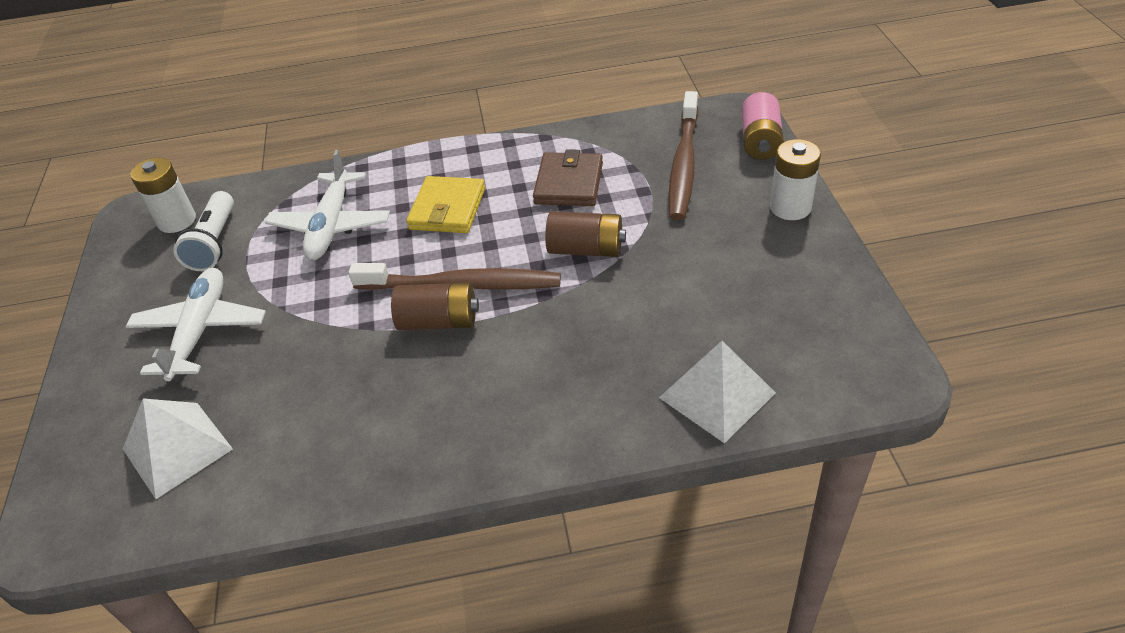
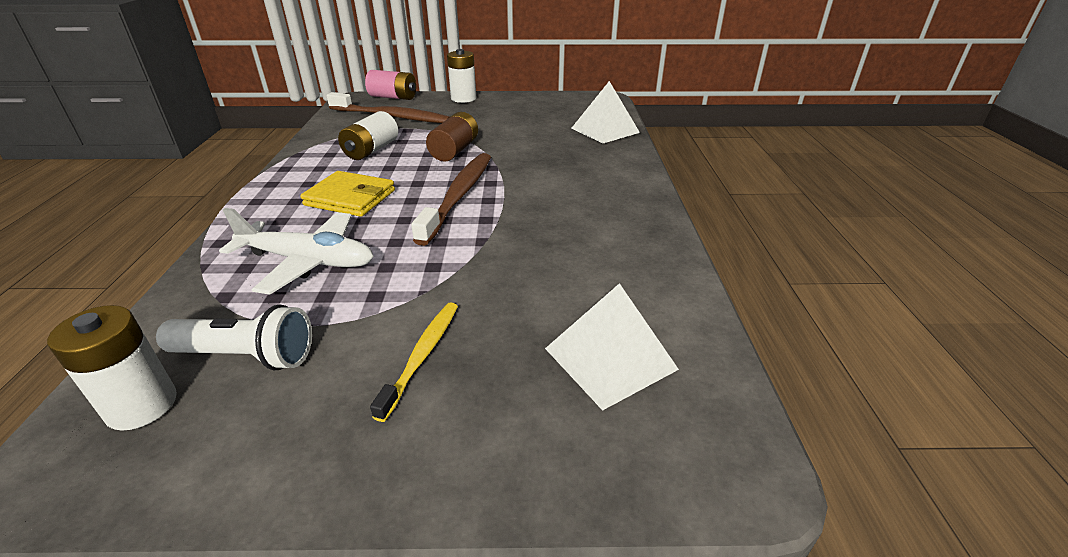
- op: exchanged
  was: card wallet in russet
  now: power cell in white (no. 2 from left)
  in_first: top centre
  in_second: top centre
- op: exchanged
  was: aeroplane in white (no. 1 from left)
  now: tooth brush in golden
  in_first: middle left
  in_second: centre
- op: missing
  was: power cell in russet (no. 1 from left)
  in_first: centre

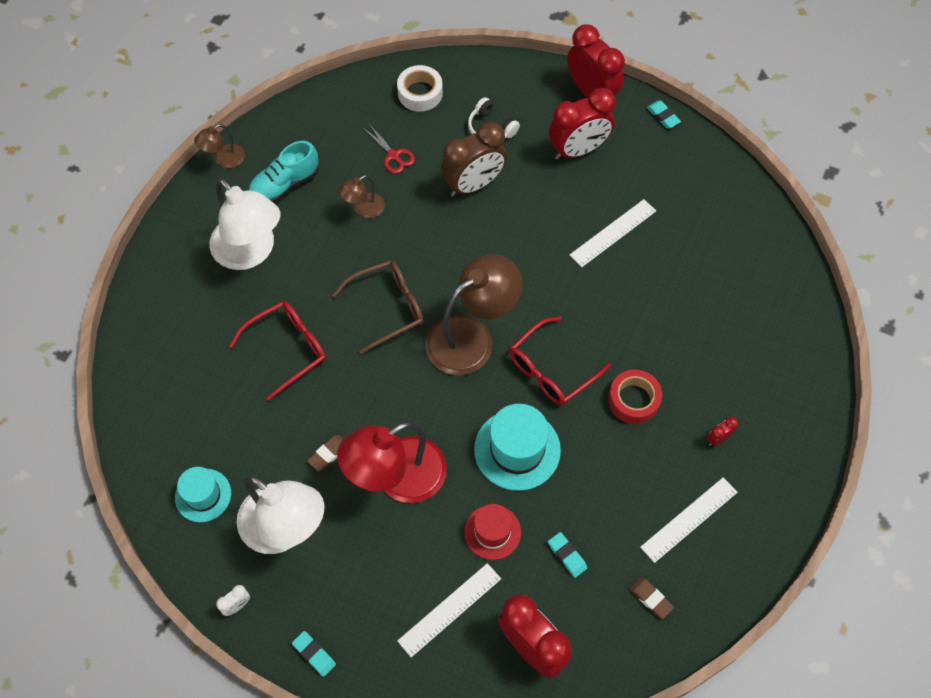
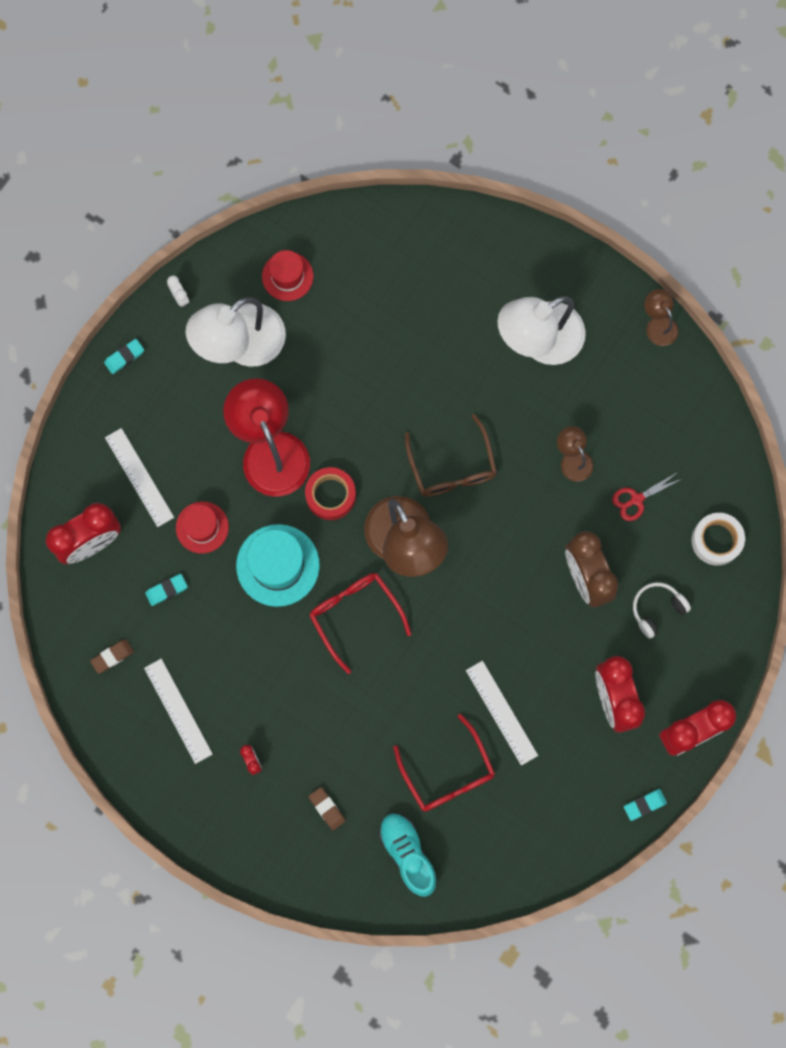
- op: relocated
  was: sneaker in teal
  in_first: top left
  in_second: bottom centre
- op: relocated
  was: glasses in scarlet (no. 1 from left in the first image)
  now: glasses in scarlet (no. 2 from left)
  in_first: middle left
  in_second: bottom centre
- op: relocated
  was: roll of tape in scarlet
  in_first: middle right
  in_second: centre
- op: relocated
  was: pencil eraser in russet (no. 1 from left in the first image)
  now: pencil eraser in russet (no. 2 from left)
  in_first: centre
  in_second: bottom centre
- op: colour
  was: hat in teal (no. 1 from left)
  now: hat in scarlet (no. 2 from left)
  in_first: bottom left
  in_second: top centre

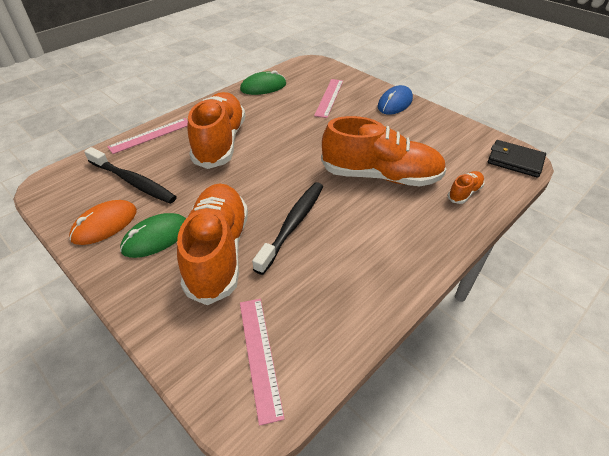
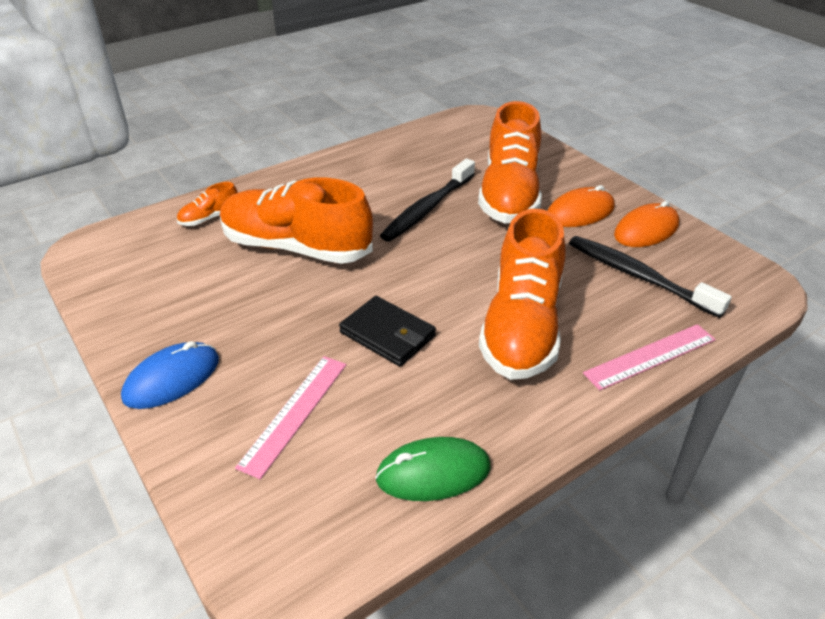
- op: relocated
  was: card wallet in ebony
  in_first: middle right
  in_second: centre
- op: colour
  was: PC mouse in emerald (no. 1 from left)
  now: PC mouse in bright orange (no. 1 from left)
  in_first: middle left
  in_second: top right
- op: missing
  was: straightedge in rose-pink (no. 2 from left)
  in_first: bottom centre

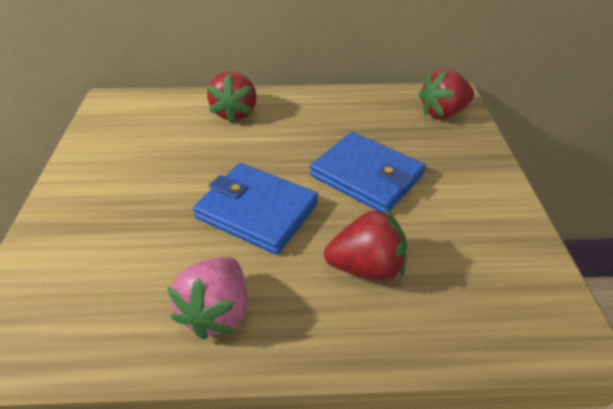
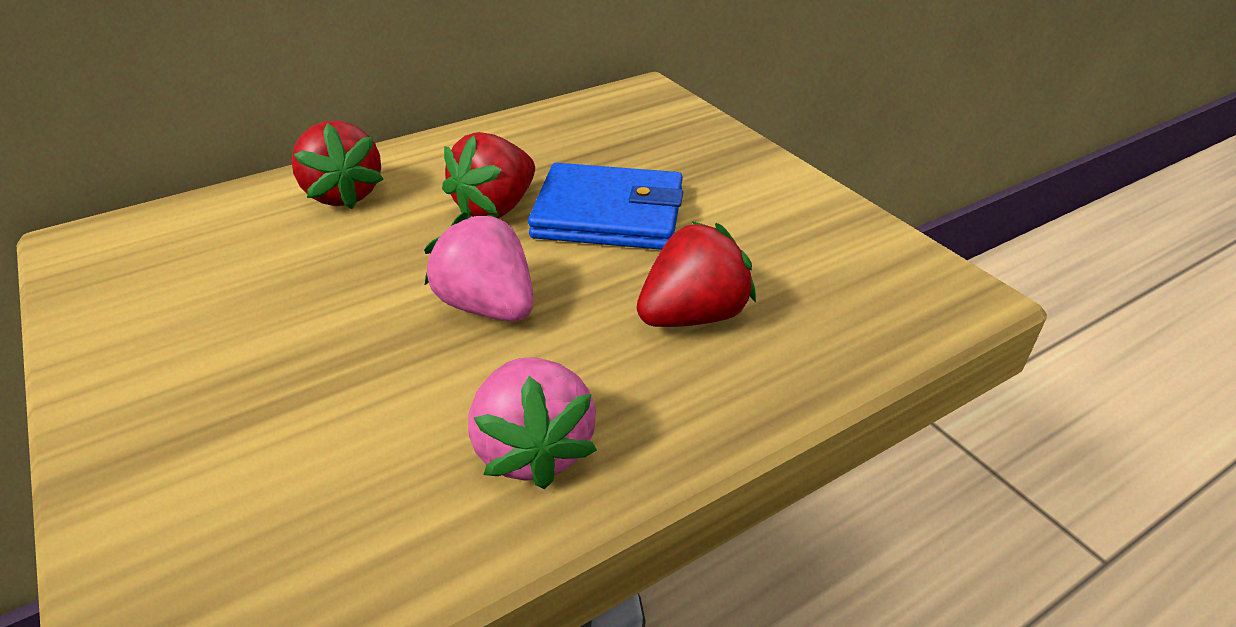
- op: relocated
  was: strawberry in scarlet (no. 3 from left in the first image)
  now: strawberry in scarlet (no. 2 from left)
  in_first: top right
  in_second: top centre
- op: exchanged
  was: card wallet in royal blue (no. 1 from left)
  now: strawberry in rose-pink (no. 1 from left)
  in_first: centre
  in_second: centre

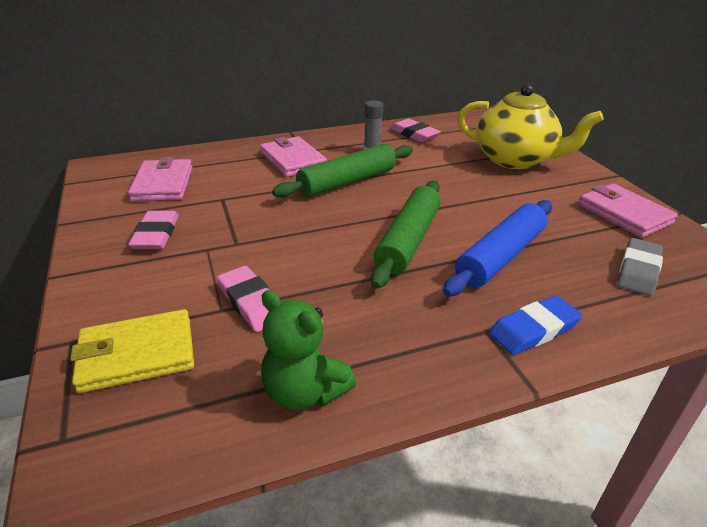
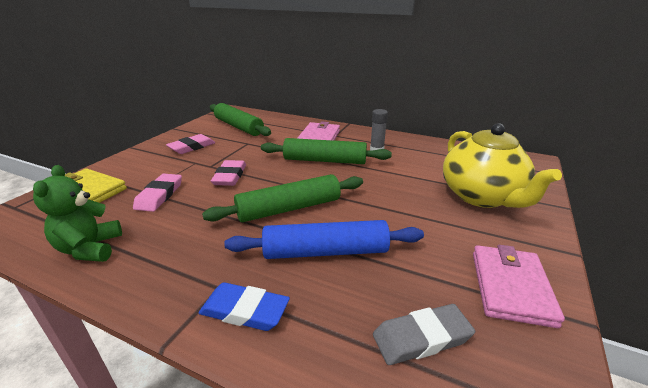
- op: relocated
  was: pencil eraser in rose-pink (no. 3 from left)
  in_first: top centre
  in_second: centre
- op: exchanged
  was: card wallet in rose-pink (no. 1 from left)
  now: dough roller in emerald (no. 1 from left)
  in_first: middle left
  in_second: top centre

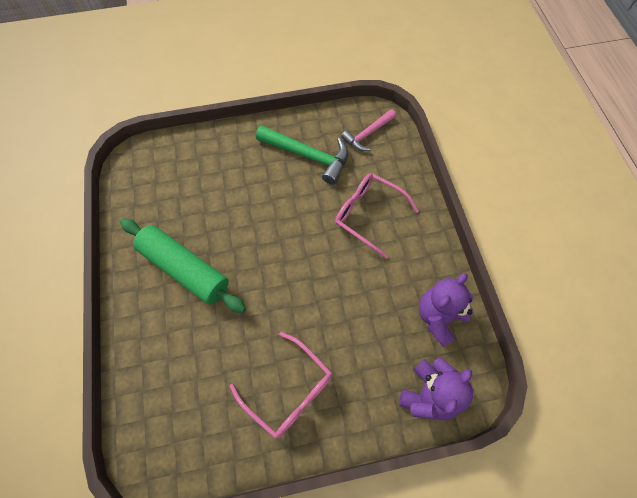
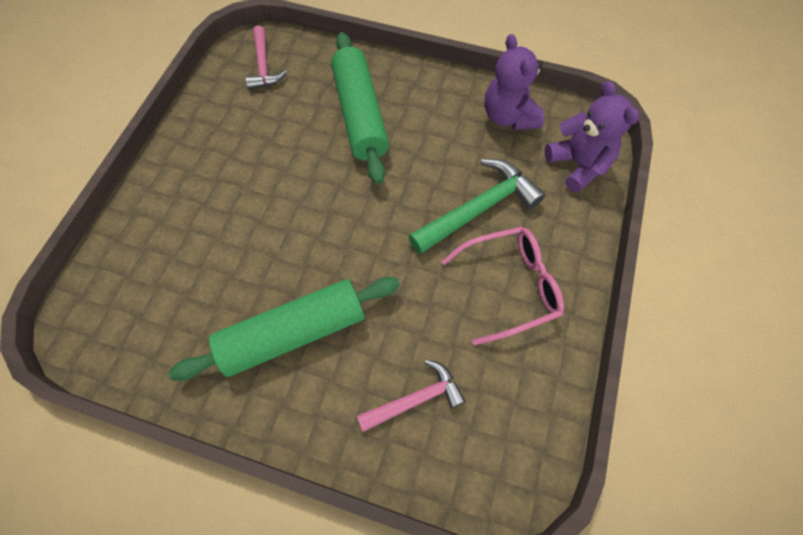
- op: relocated
  was: carpenter's hammer in emerald
  in_first: top centre
  in_second: centre
- op: exchanged
  was: glasses in rose-pink (no. 2 from left)
  now: dough roller in emerald (no. 2 from left)
  in_first: centre
  in_second: top centre
- op: appeared
  now: carpenter's hammer in rose-pink (no. 2 from left)
  in_second: bottom centre

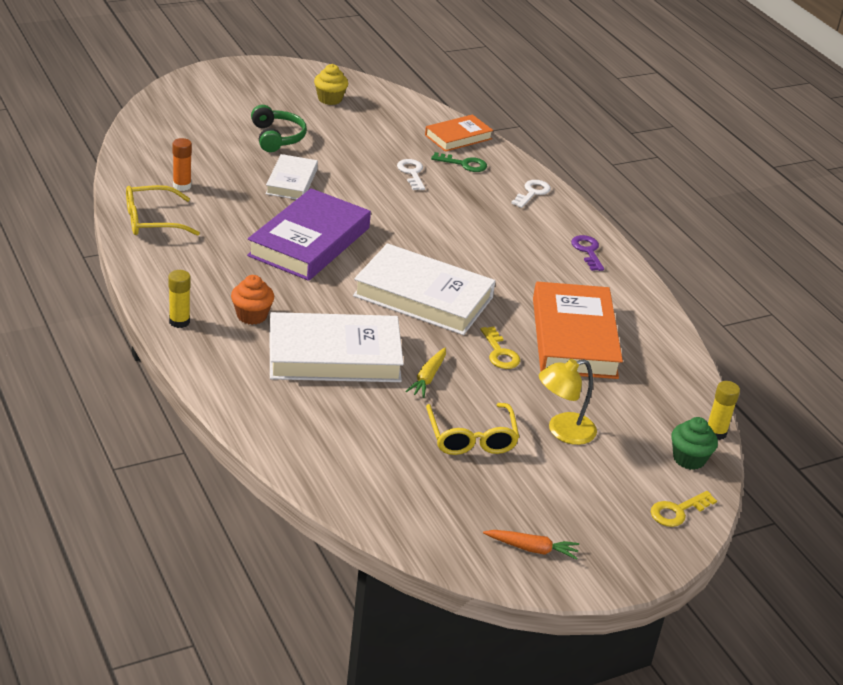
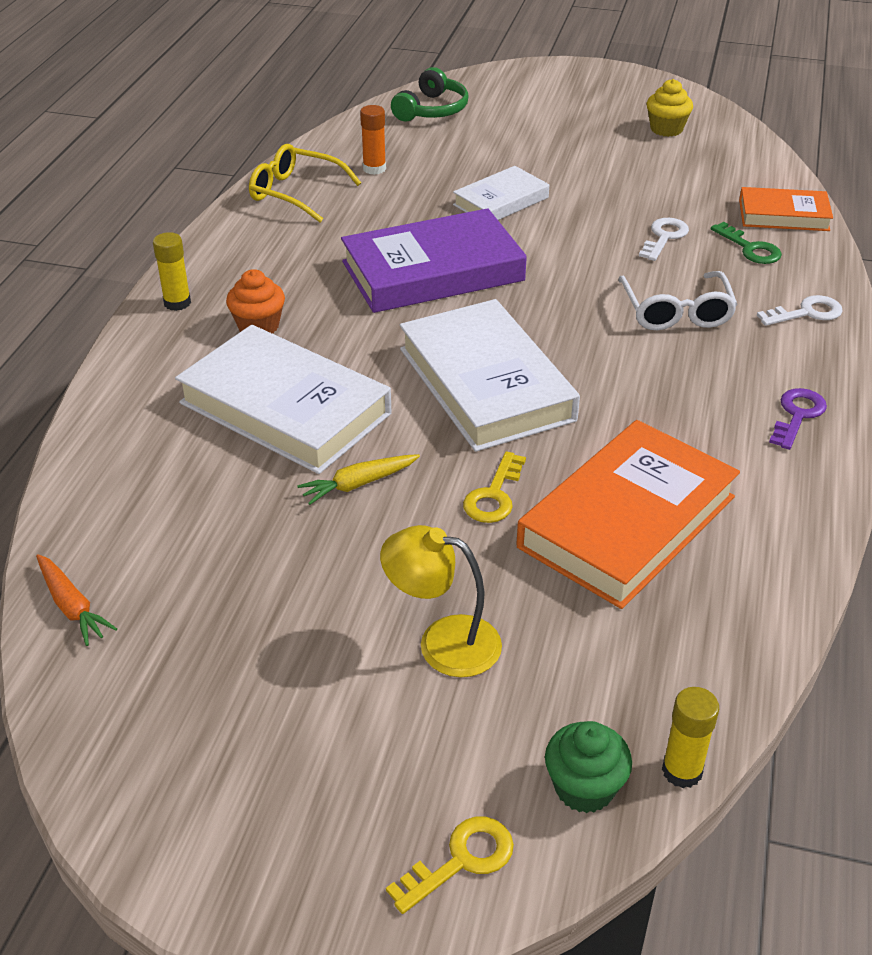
- op: relocated
  was: headset in emerald
  in_first: top left
  in_second: top centre
- op: missing
  was: glasses in golden (no. 2 from left)
  in_first: centre
- op: spun
  was: door key in golden (no. 2 from left in the first image)
  in_first: bottom right
  in_second: bottom centre
  clockwise: 135
- op: relocated
  was: carrot in bright orange
  in_first: bottom centre
  in_second: middle left
- op: appeared
  now: glasses in white
  in_second: top right

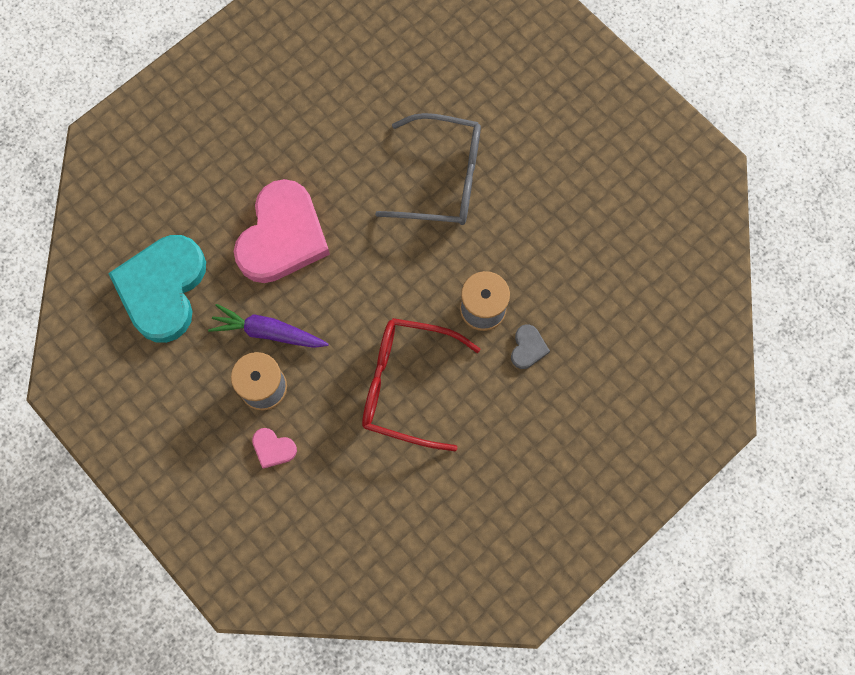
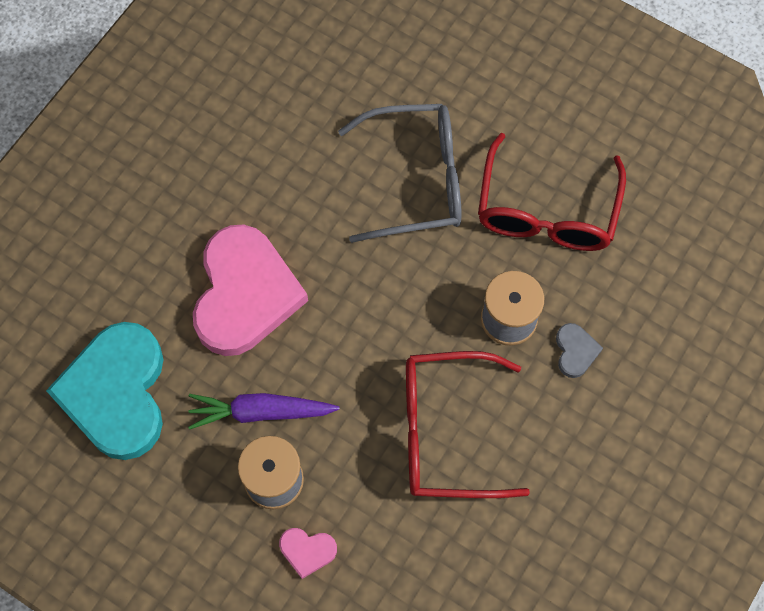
- op: appeared
  now: glasses in scarlet (no. 2 from left)
  in_second: top right

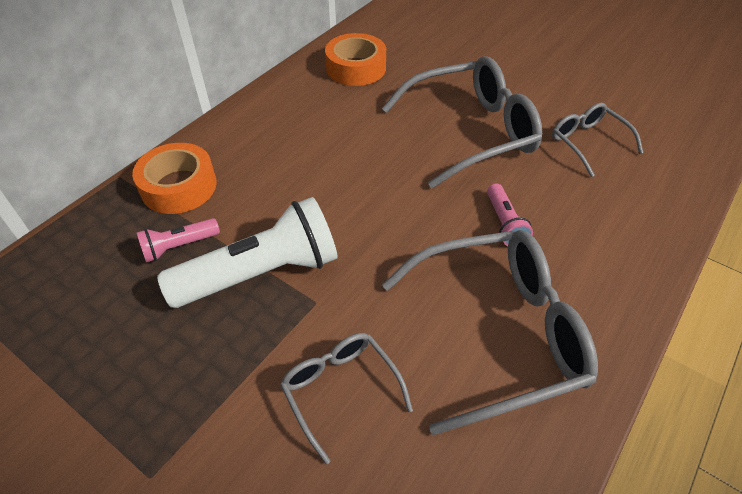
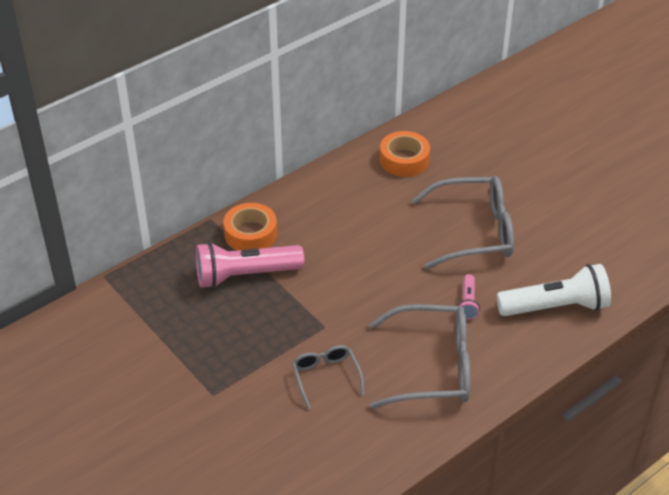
- op: missing
  was: glasses in gray (no. 4 from left)
  in_first: top right
- op: relocated
  was: torch in white
  in_first: middle left
  in_second: middle right
- op: size
  was: torch in rose-pink (no. 1 from left)
  in_first: middle left
  in_second: centre
  ratio: 2.08

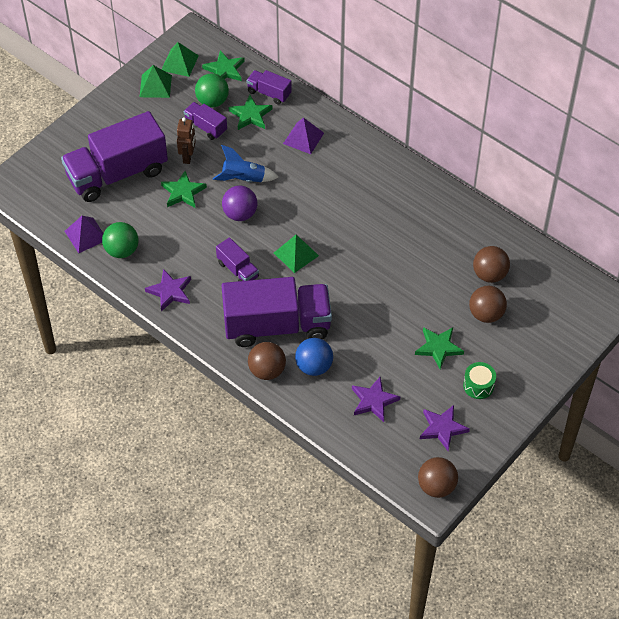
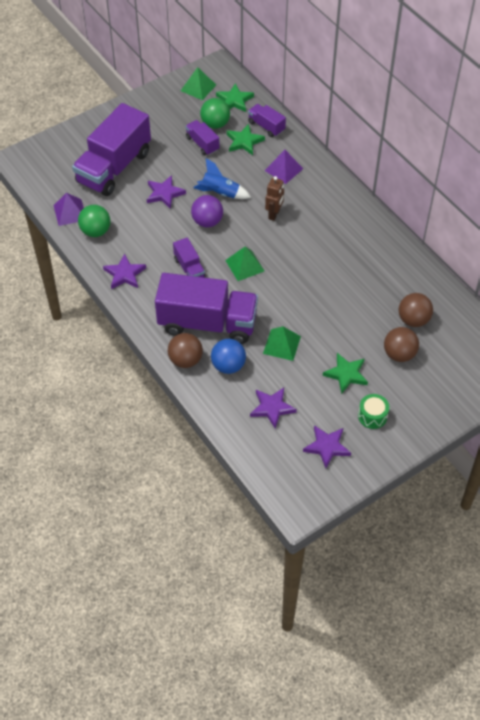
- op: relocated
  was: solid pyramid in emerald (no. 1 from left in the first image)
  now: solid pyramid in emerald (no. 3 from left)
  in_first: top left
  in_second: centre
- op: spun
  was: toy truck in royal purple (no. 1 from left)
  in_first: top left
  in_second: top left
  clockwise: -45
- op: relocated
  was: toy robot in russet
  in_first: top left
  in_second: top centre
- op: colour
  was: star shape in emerald (no. 1 from left)
  now: star shape in royal purple (no. 2 from left)
  in_first: top left
  in_second: top centre
- op: missing
  was: sphere in russet (no. 2 from left)
  in_first: bottom right

